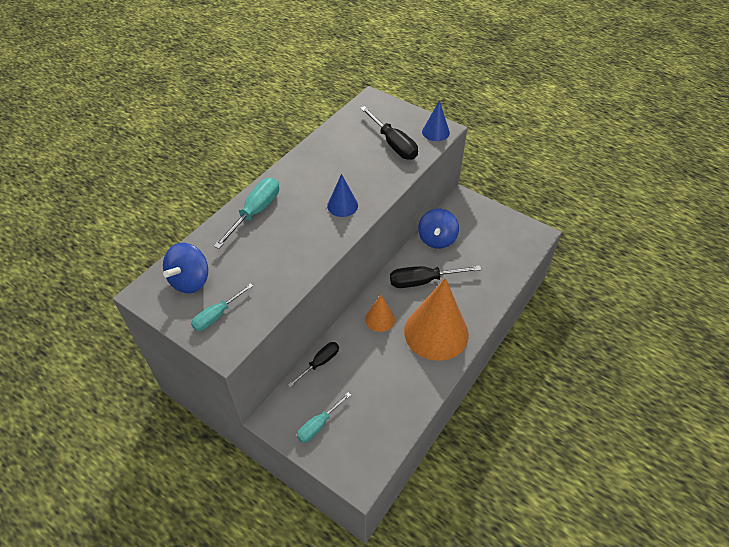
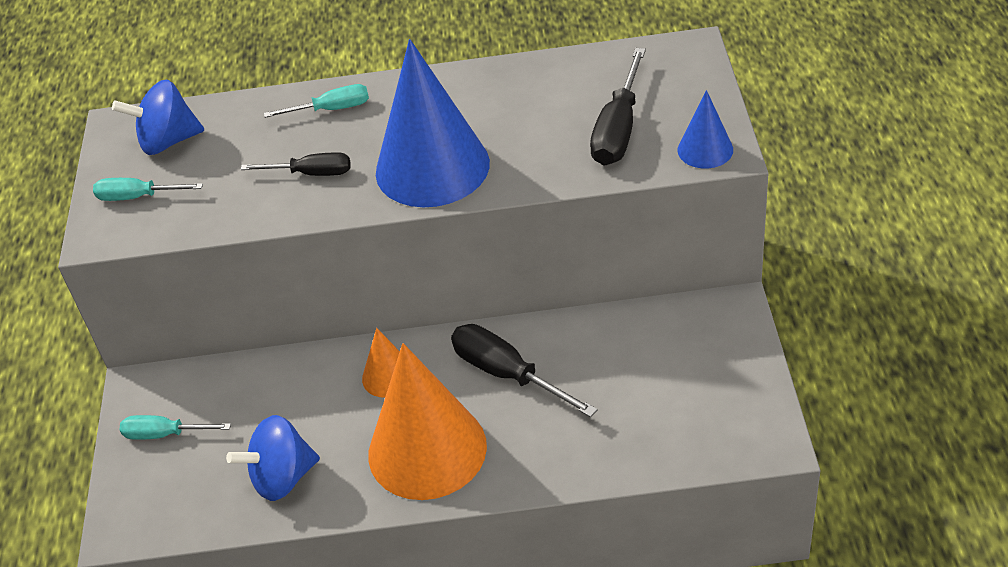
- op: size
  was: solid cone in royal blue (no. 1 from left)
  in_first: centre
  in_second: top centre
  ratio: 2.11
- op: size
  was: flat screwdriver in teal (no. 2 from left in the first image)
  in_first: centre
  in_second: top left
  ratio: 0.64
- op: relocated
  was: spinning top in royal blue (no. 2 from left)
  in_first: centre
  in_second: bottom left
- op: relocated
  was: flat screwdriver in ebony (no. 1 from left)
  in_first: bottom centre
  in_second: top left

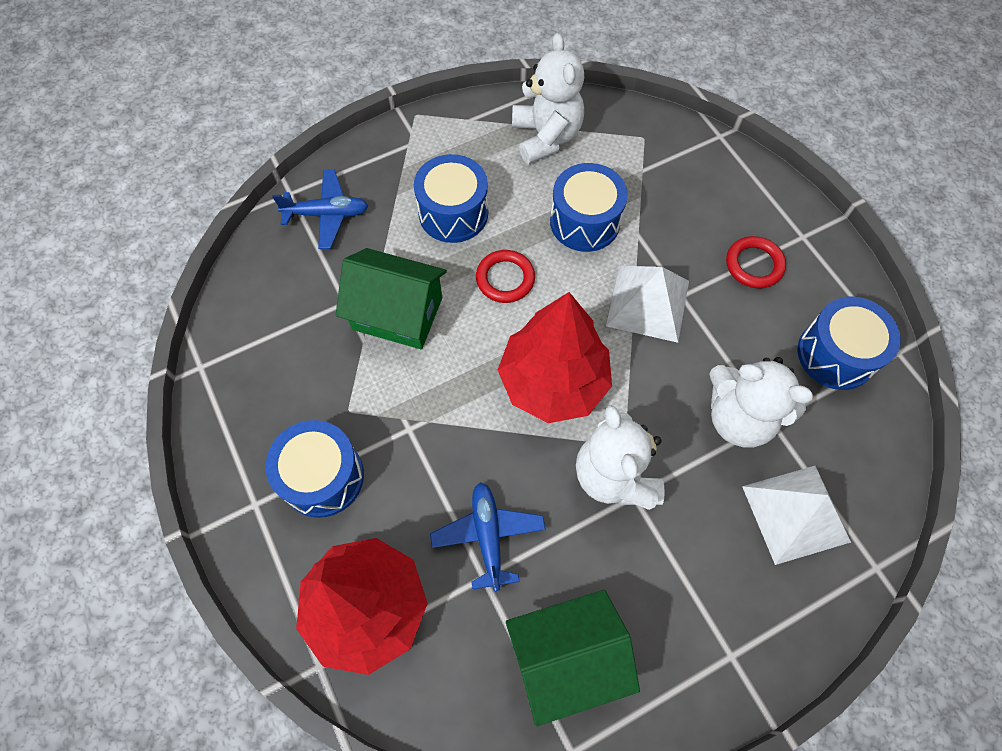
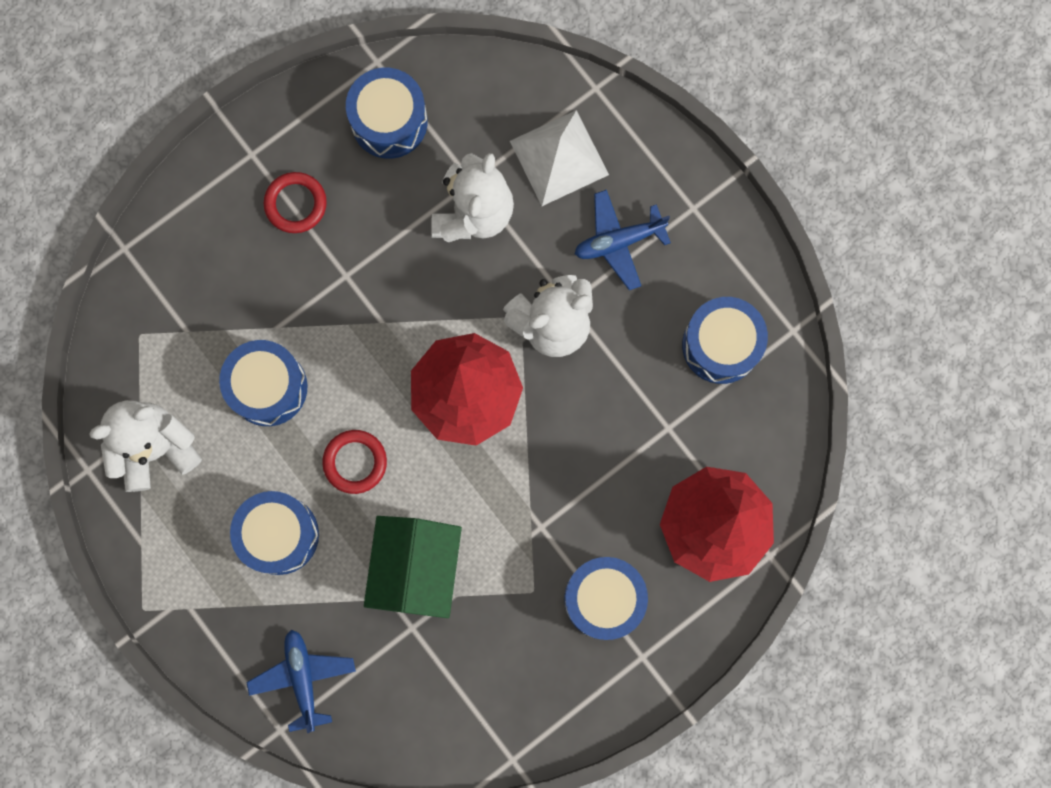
- op: missing
  was: solid pyramid in white (no. 1 from left)
  in_first: centre
- op: relocated
  was: aeroplane in royal blue (no. 2 from left)
  in_first: bottom centre
  in_second: top centre
- op: exchanged
  was: cottage in emerald (no. 2 from left)
  now: drum in royal blue (no. 5 from left)
  in_first: bottom centre
  in_second: middle right

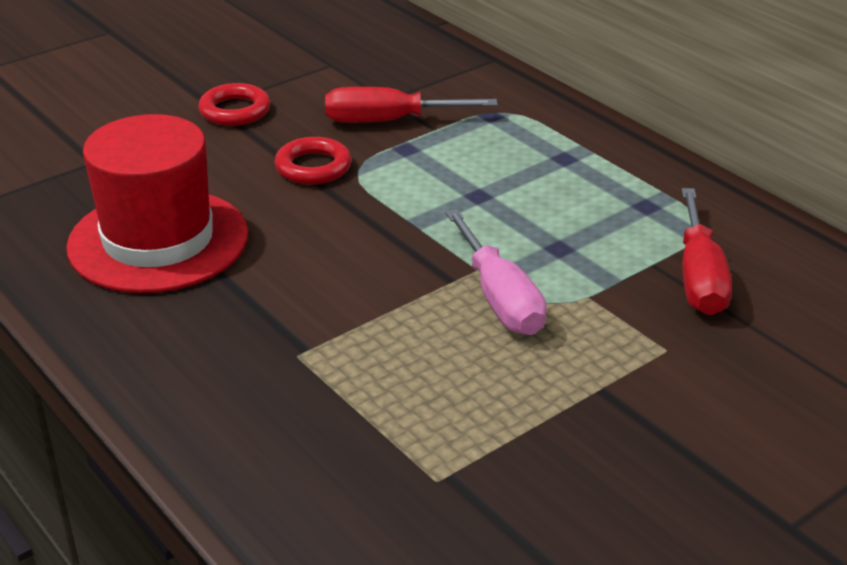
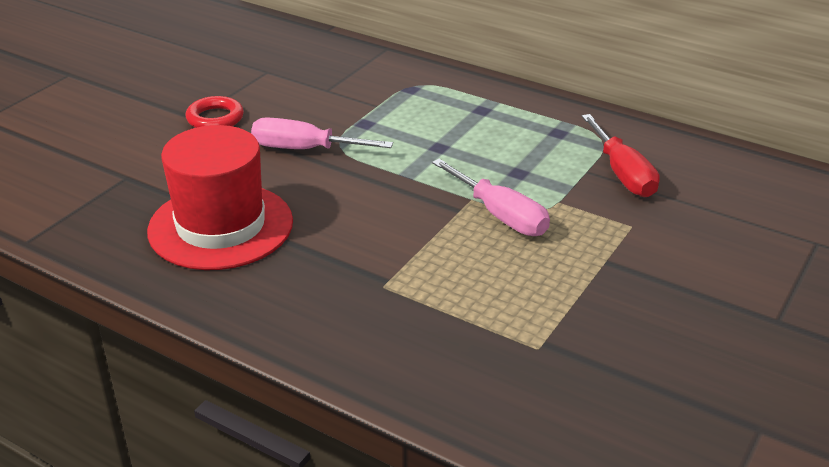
- op: missing
  was: flat screwdriver in scarlet (no. 1 from left)
  in_first: top centre
- op: exchanged
  was: hoop in scarlet (no. 2 from left)
  now: flat screwdriver in rose-pink (no. 1 from left)
  in_first: top centre
  in_second: top centre

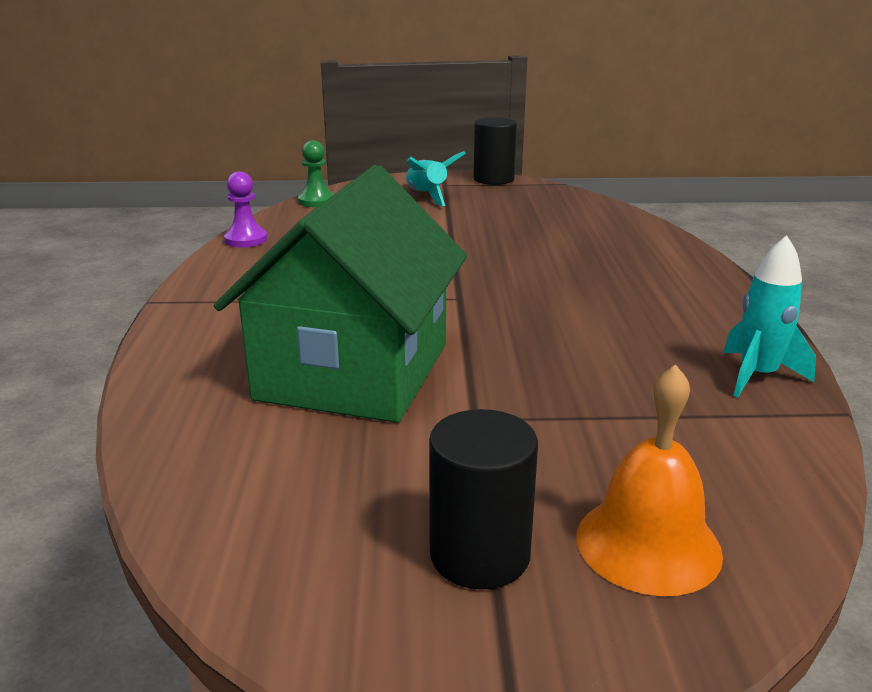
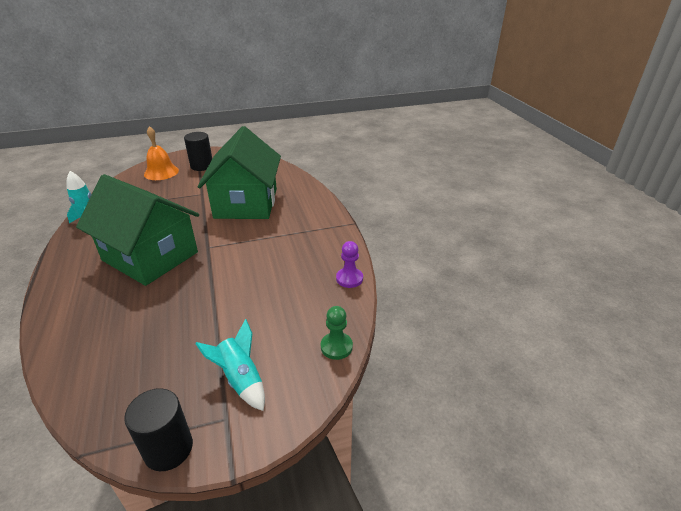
- op: appeared
  now: cottage in emerald (no. 1 from left)
  in_second: middle left

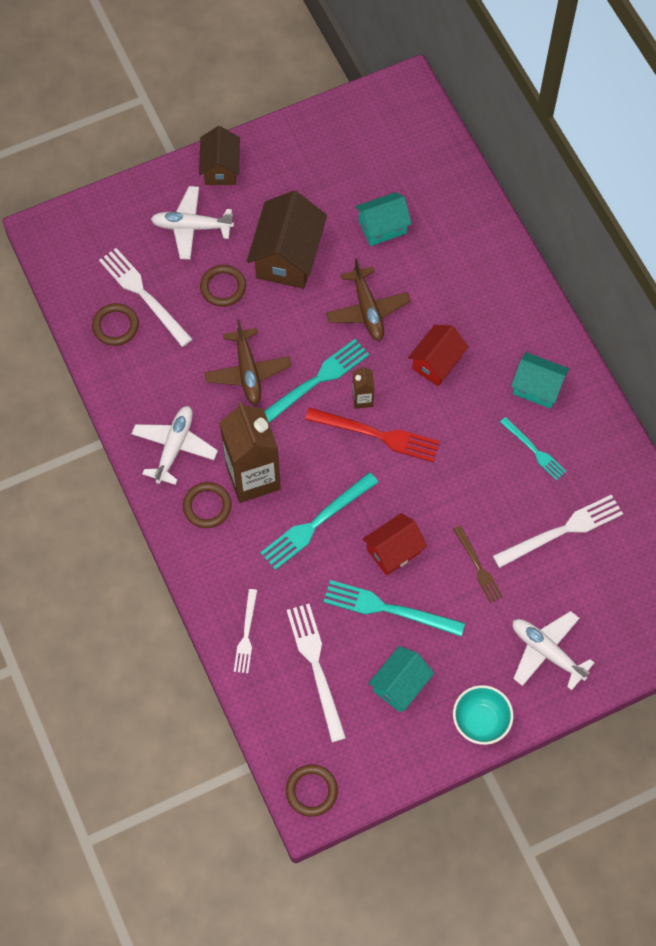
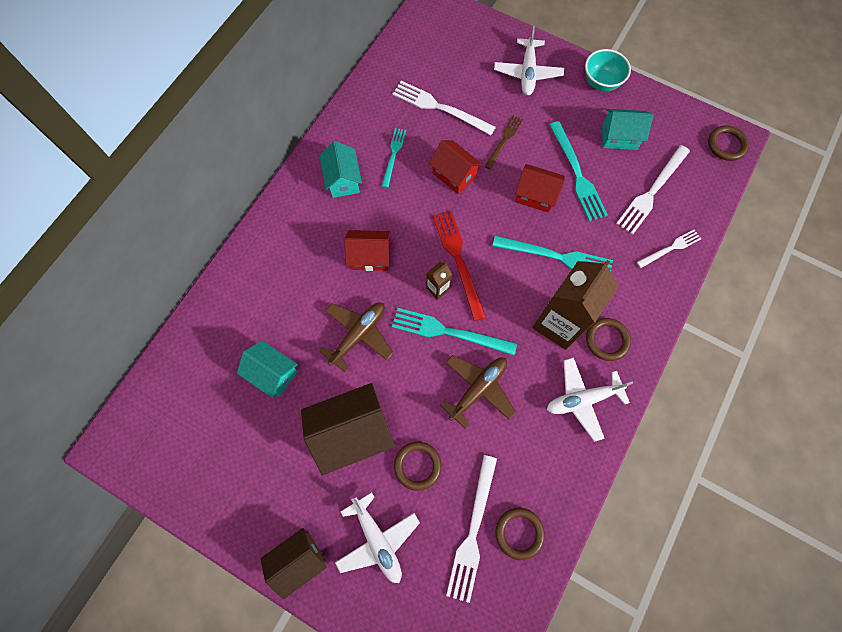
- op: appeared
  now: cottage in scarlet (no. 2 from left)
  in_second: top centre

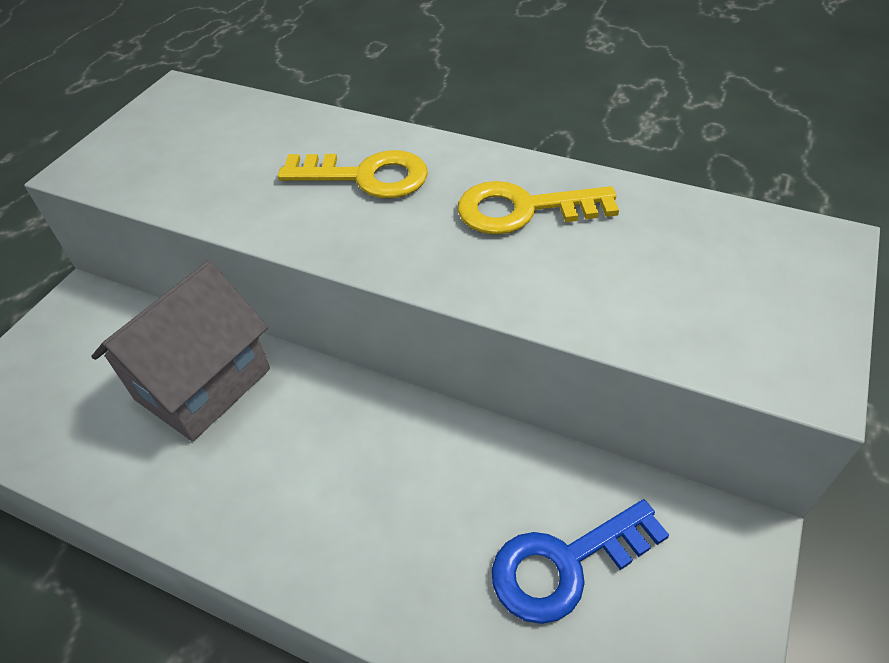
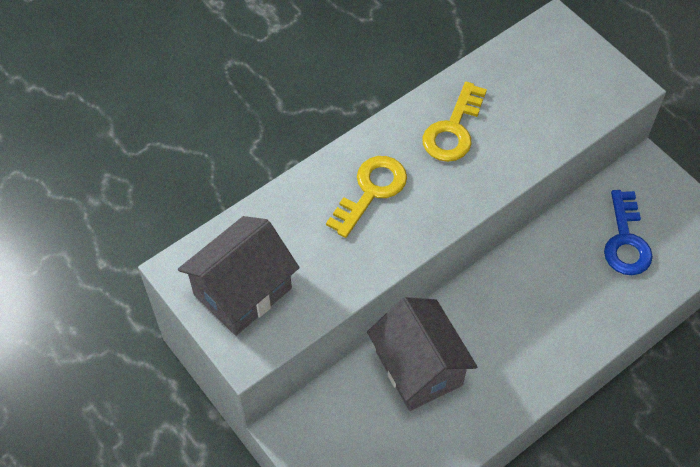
- op: appeared
  now: cottage in gray (no. 1 from left)
  in_second: centre

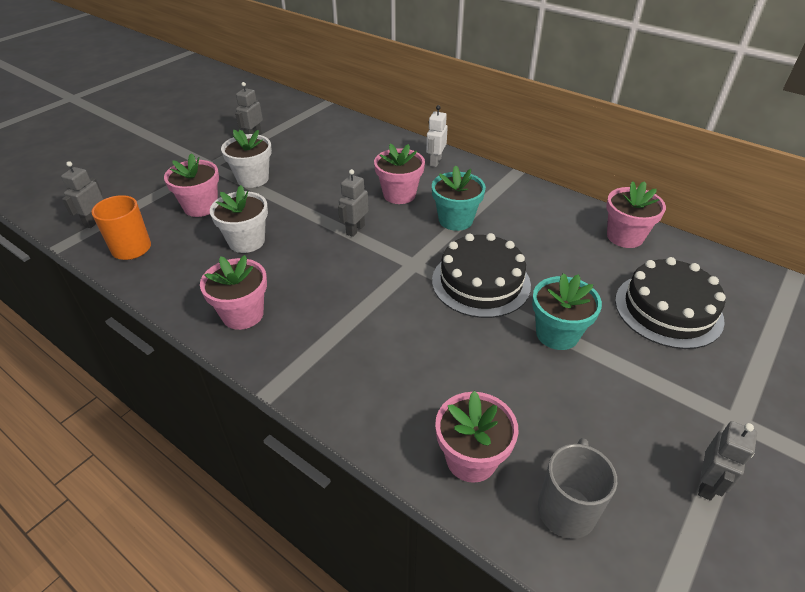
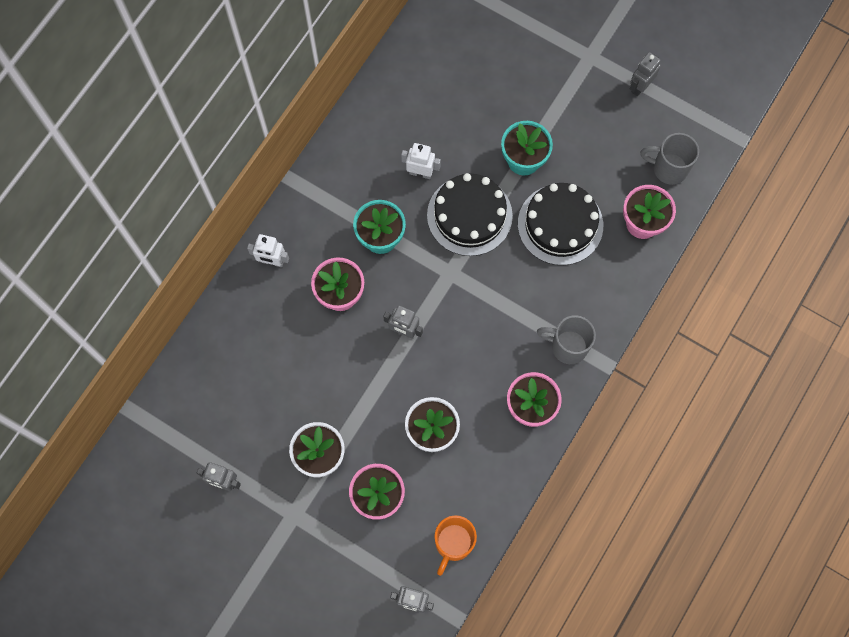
- op: missing
  was: potted plant in rose-pink (no. 5 from left)
  in_first: middle right
- op: relocated
  was: layer cake in ebony (no. 2 from left)
  in_first: middle right
  in_second: centre
- op: spun
  was: toy robot in gray (no. 4 from left)
  in_first: bottom right
  in_second: top right
  clockwise: -75
- op: appeared
  now: toy robot in white (no. 2 from left)
  in_second: top centre
- op: appeared
  now: coffee mug in gray (no. 1 from left)
  in_second: middle right

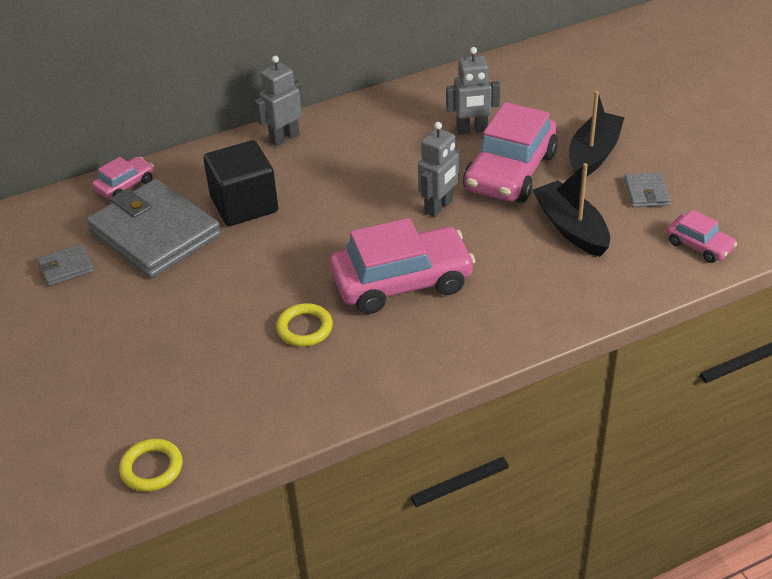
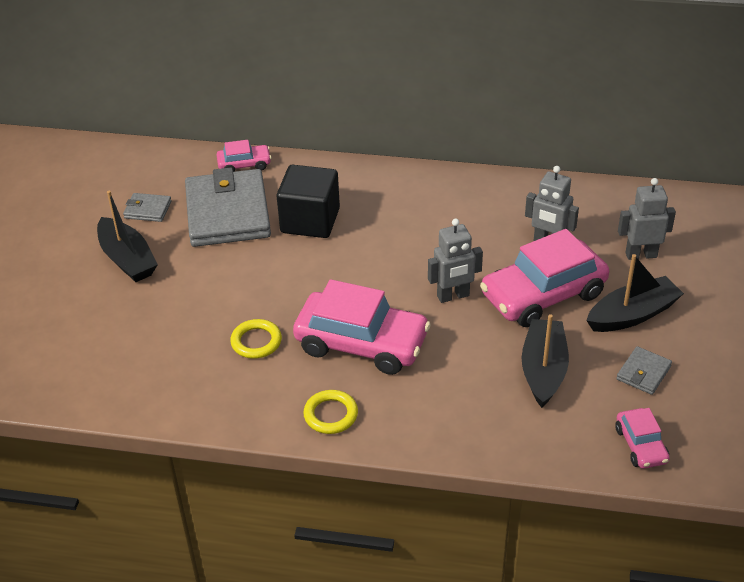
- op: relocated
  was: toy robot in gray (no. 1 from left in the first image)
  now: toy robot in gray (no. 3 from left)
  in_first: top centre
  in_second: middle right
- op: relocated
  was: hoop in golden (no. 1 from left in the first image)
  now: hoop in golden (no. 2 from left)
  in_first: bottom left
  in_second: bottom centre
- op: appeared
  now: toy boat in ebony (no. 1 from left)
  in_second: middle left

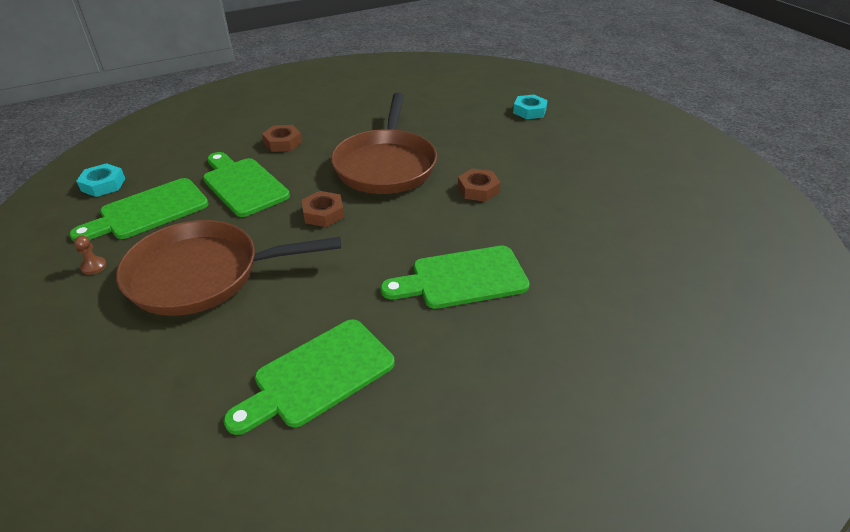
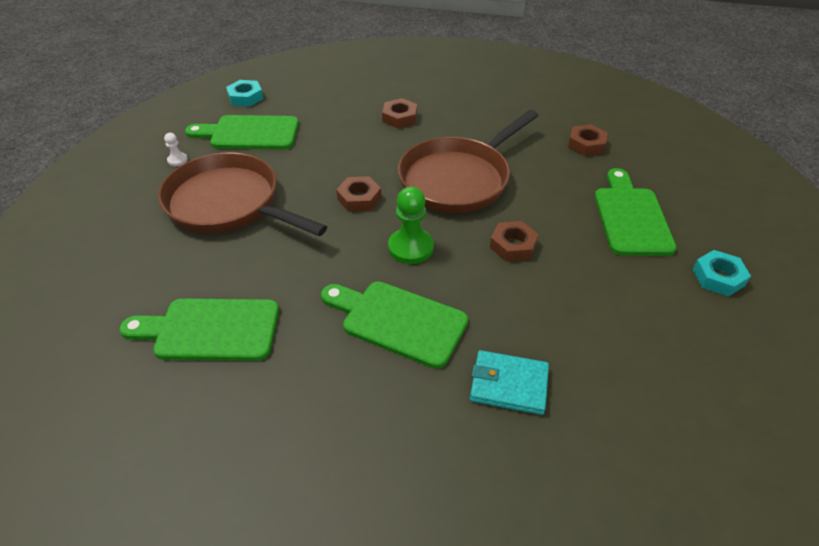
- op: relocated
  was: nut in teal (no. 2 from left)
  in_first: top centre
  in_second: middle right
- op: relocated
  was: bread board in emerald (no. 2 from left in the first image)
  now: bread board in emerald (no. 4 from left)
  in_first: middle left
  in_second: middle right
- op: colour
  was: pawn in russet
  now: pawn in white
  in_first: middle left
  in_second: top left
- op: appeared
  now: nut in russet (no. 4 from left)
  in_second: top right
- op: appeared
  now: pawn in emerald
  in_second: centre
- op: appeared
  now: card wallet in teal
  in_second: bottom centre

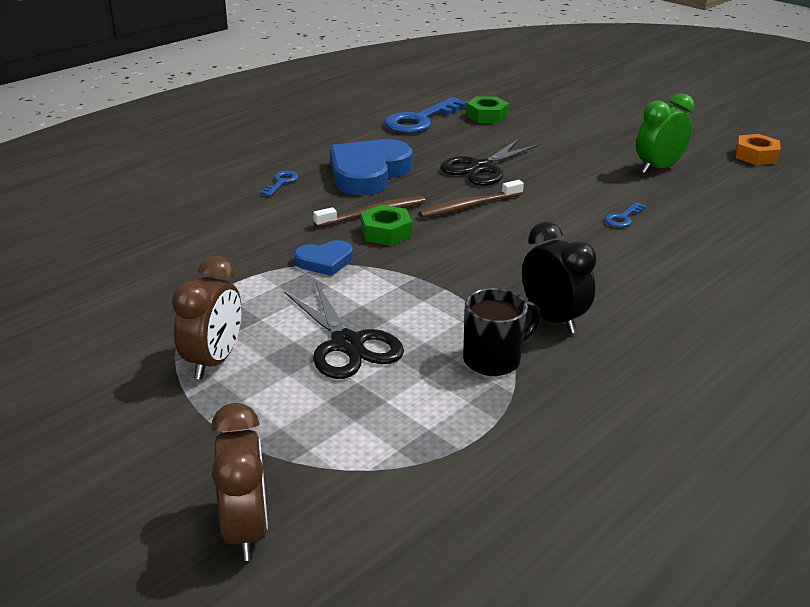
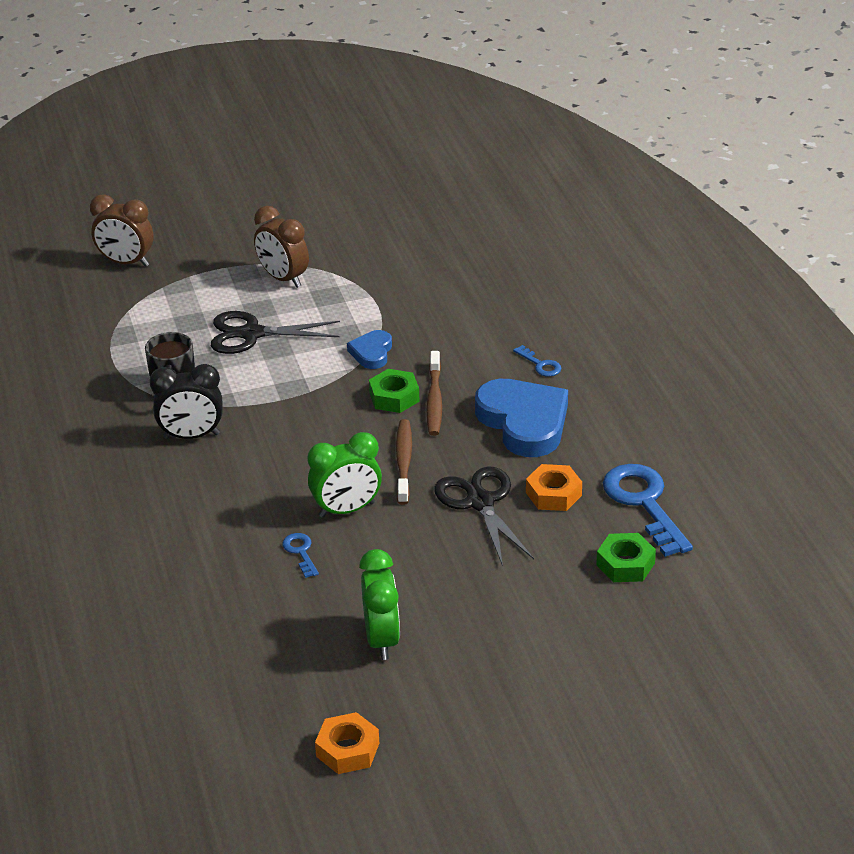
- op: appeared
  now: alarm clock in emerald (no. 1 from left)
  in_second: centre
- op: appeared
  now: nut in bright orange (no. 2 from left)
  in_second: centre

